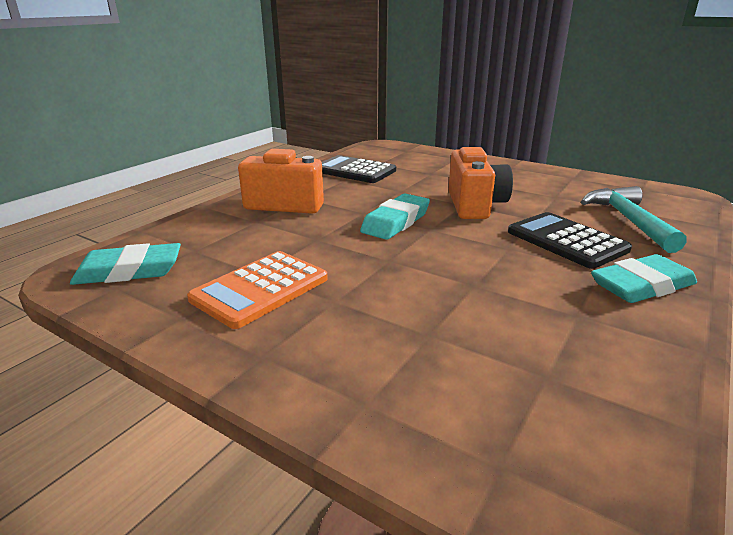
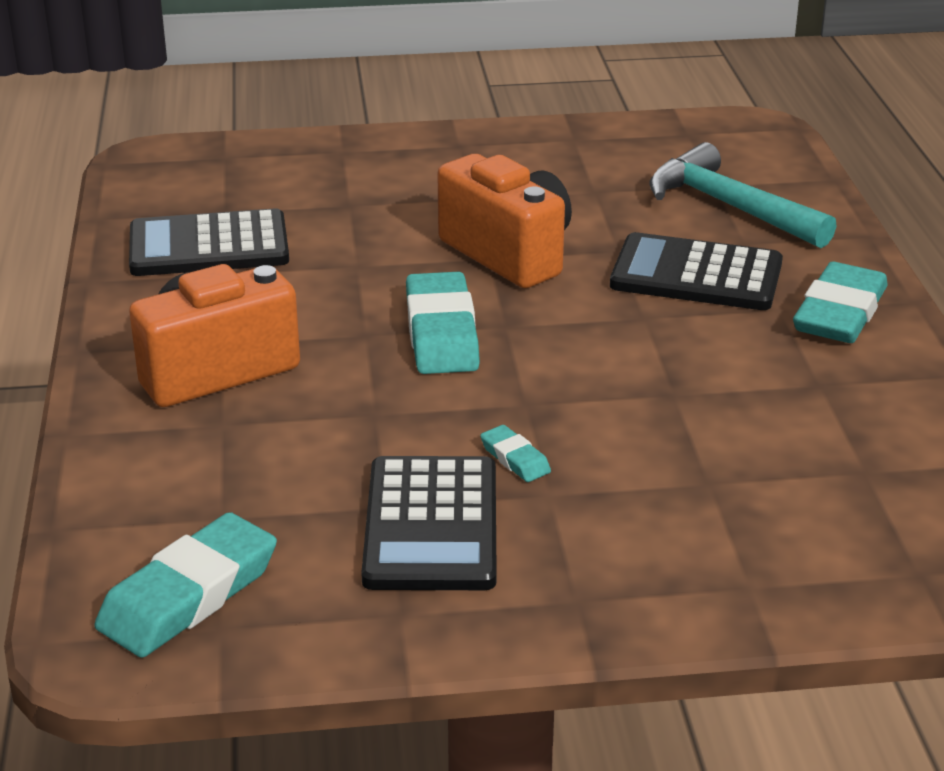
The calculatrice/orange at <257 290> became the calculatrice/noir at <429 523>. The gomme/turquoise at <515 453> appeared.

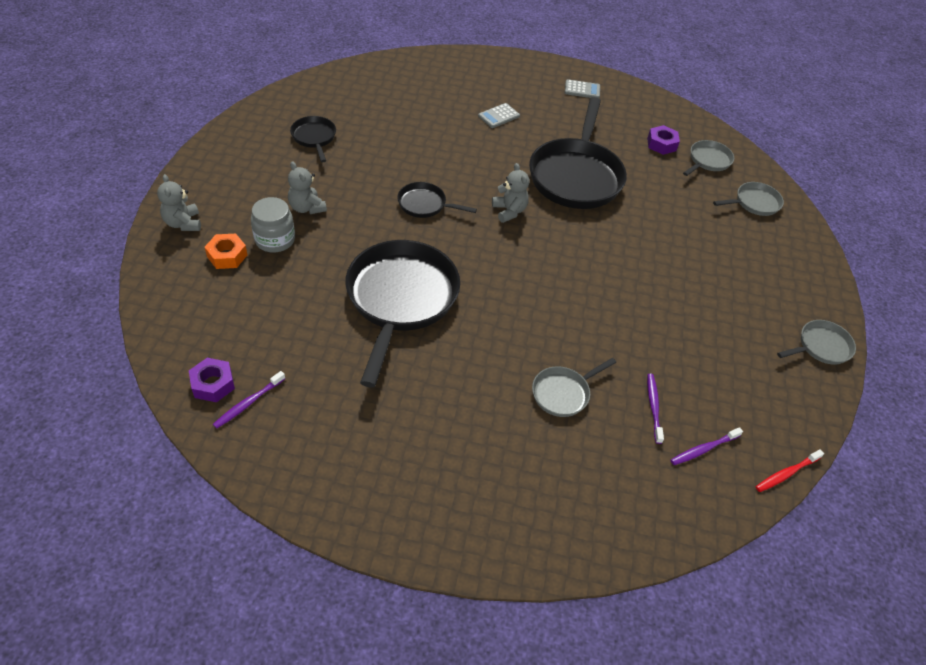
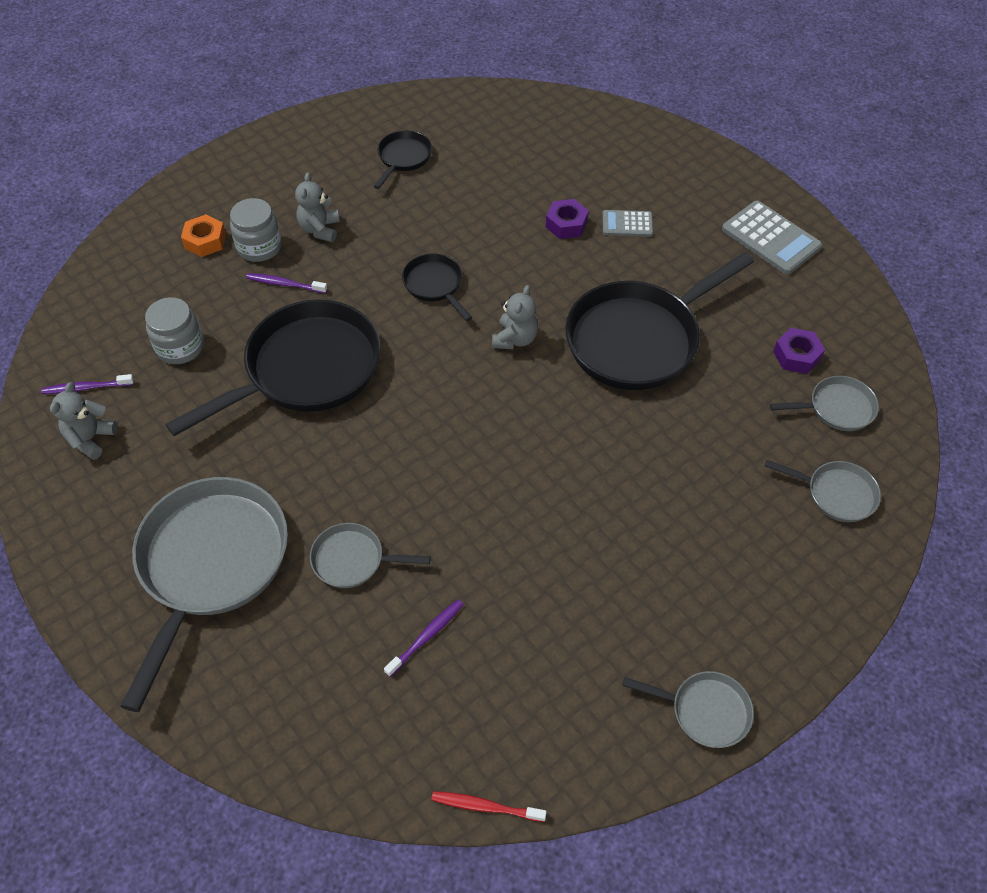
The calculatrice/gris at <582 88> changed to 1.72 times the size. The ours en peluche/gris moved from <179 202> to <84 421>. The écrou/violet moved from <212 380> to <567 219>. The brosse à dents/violet moved from <707 446> to <286 283>. The bocal/gris at <174 330> appeared. The poêle/gris at <204 594> appeared.

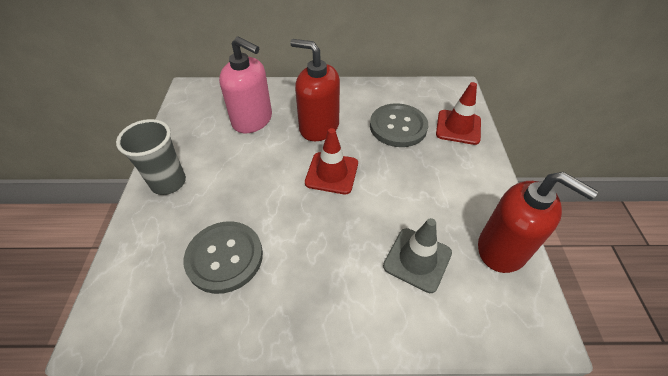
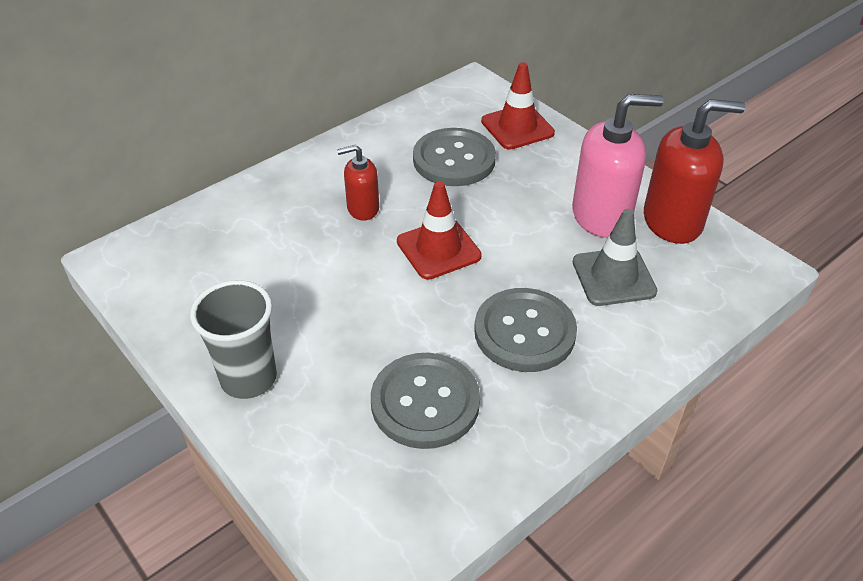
The distributeur de savon/rose moved from <245 85> to <618 166>. The distributeur de savon/rouge at <315 90> changed to 0.56 times the size. The bouton/gris at <525 330> appeared.

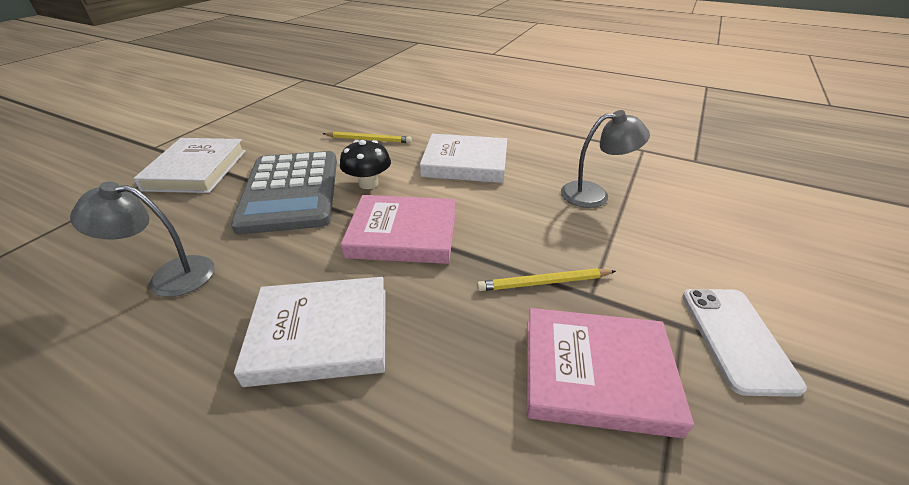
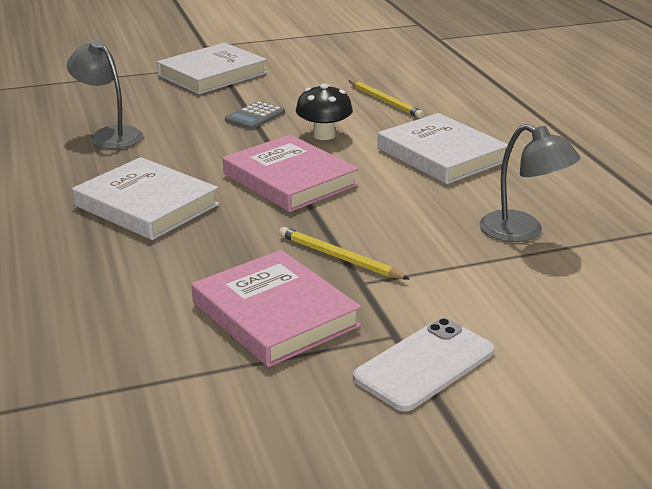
The calculatrice/gris at <284 192> changed to 0.40 times the size.

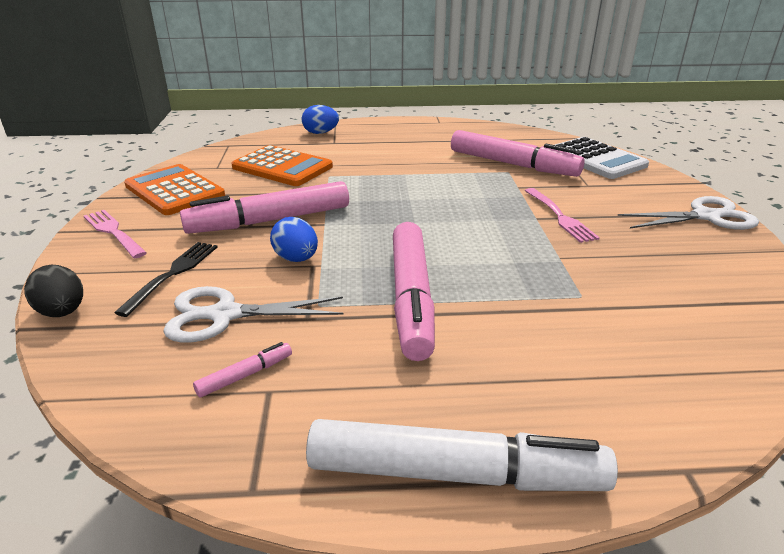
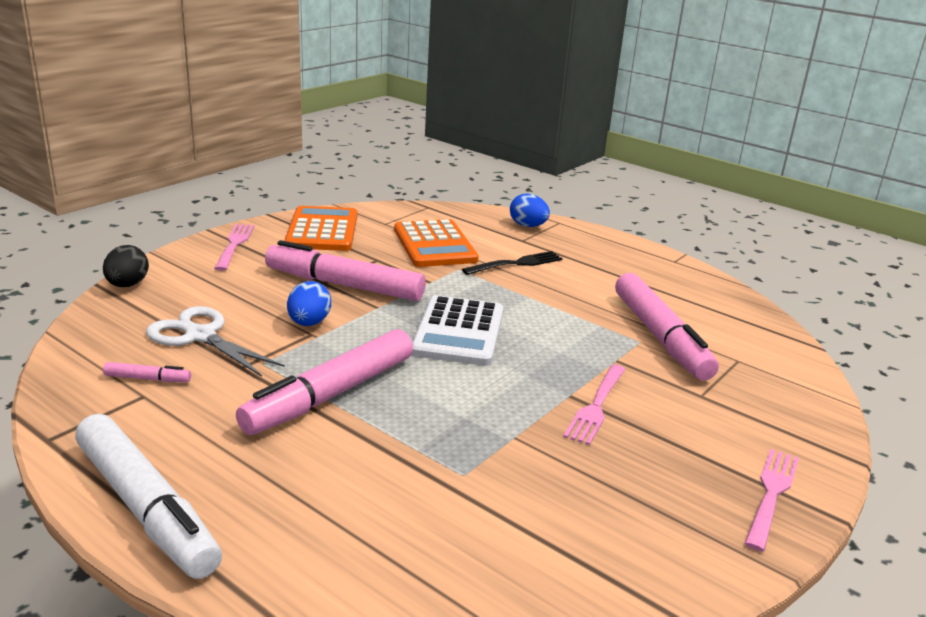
The calculatrice/blanc moved from <602 158> to <457 330>. The ciseaux/blanc at <688 213> was replaced by the fourchette/rose at <771 500>. The fourchette/noir moved from <165 279> to <512 263>.

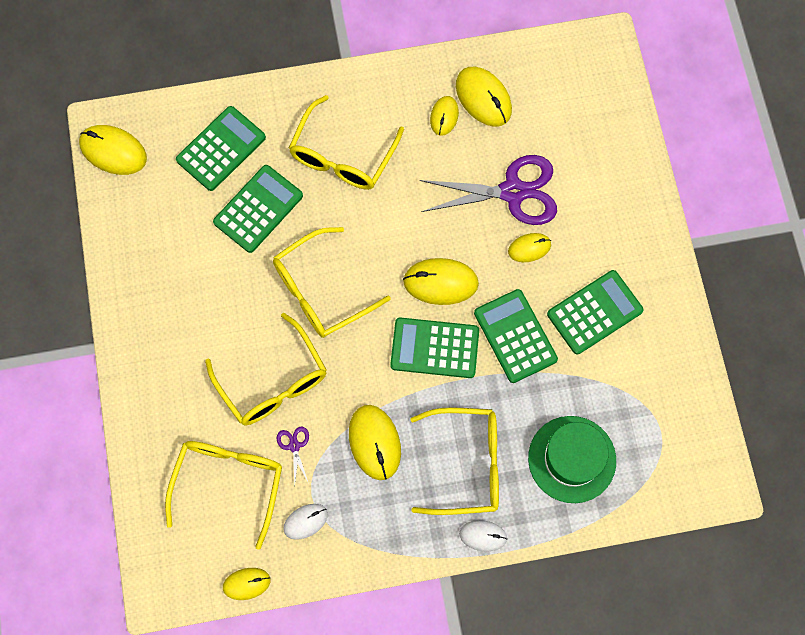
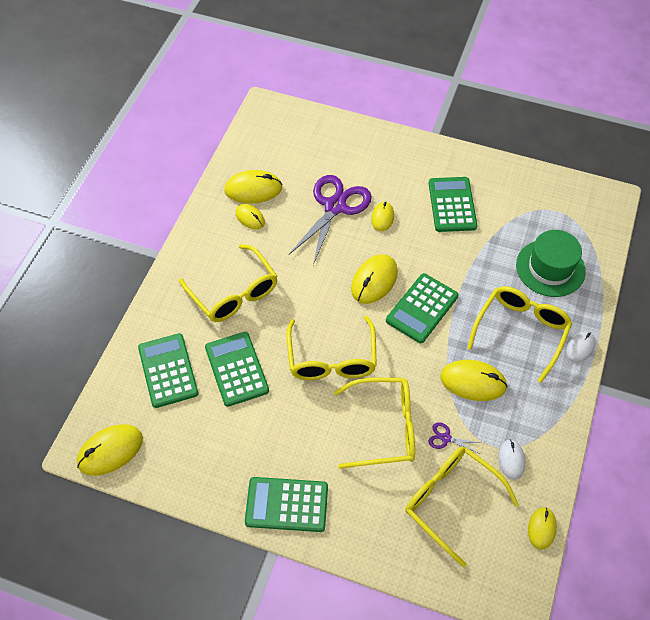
The calculatrice/vert moved from <516 336> to <286 504>.

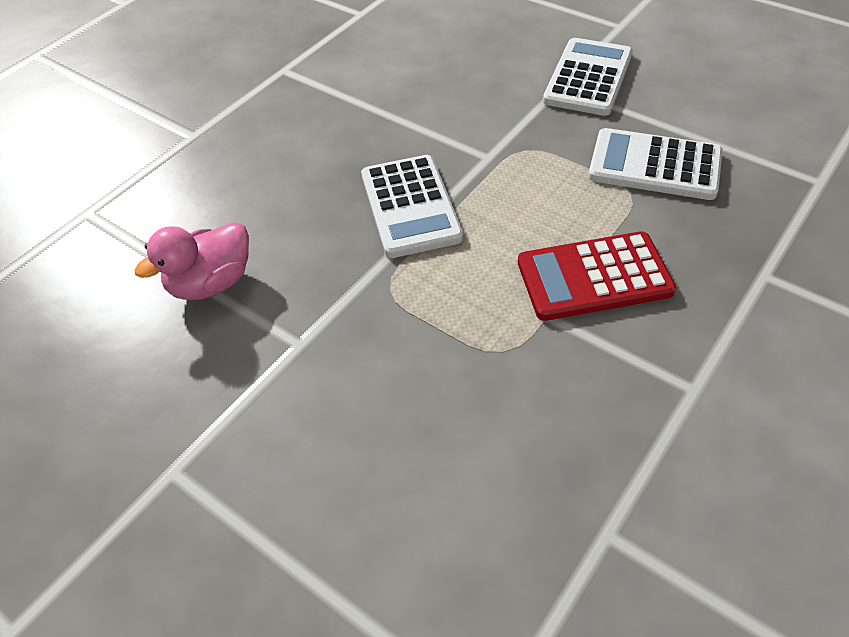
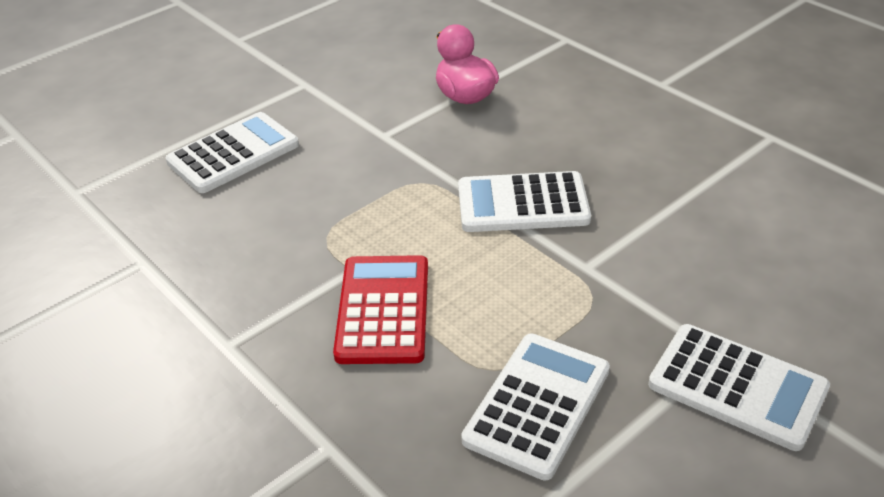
The calculatrice/blanc at <232 152> appeared.

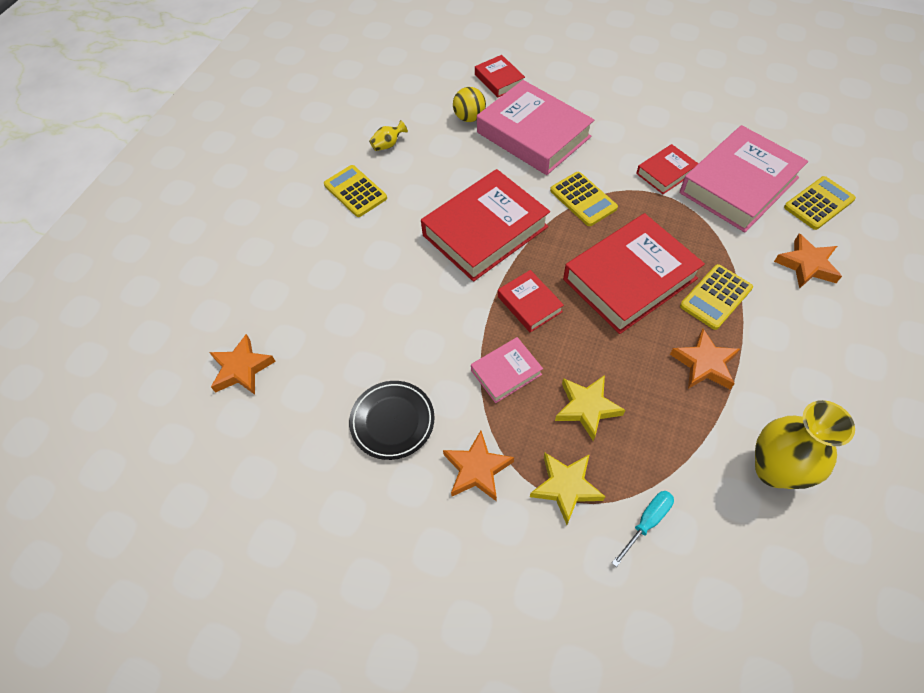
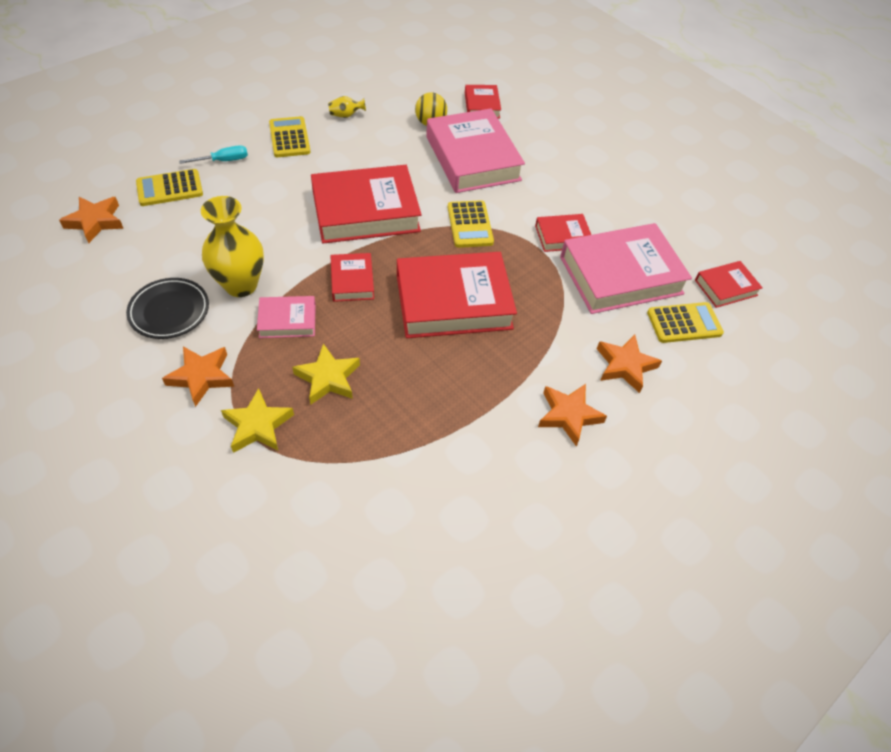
The calculatrice/jaune moved from <716 297> to <169 187>. The étoile/orange moved from <705 359> to <572 415>. The vase/jaune moved from <805 444> to <232 246>. The tournevis/turquoise moved from <643 529> to <213 154>. The livre/rouge at <729 284> appeared.

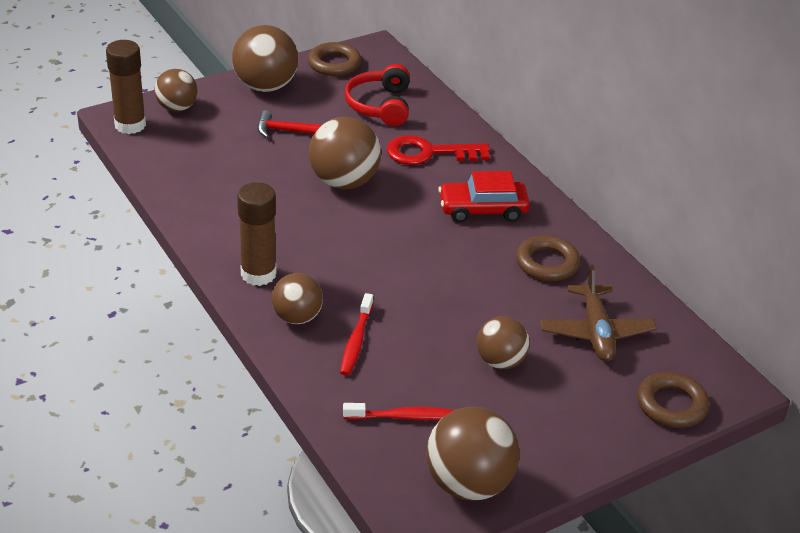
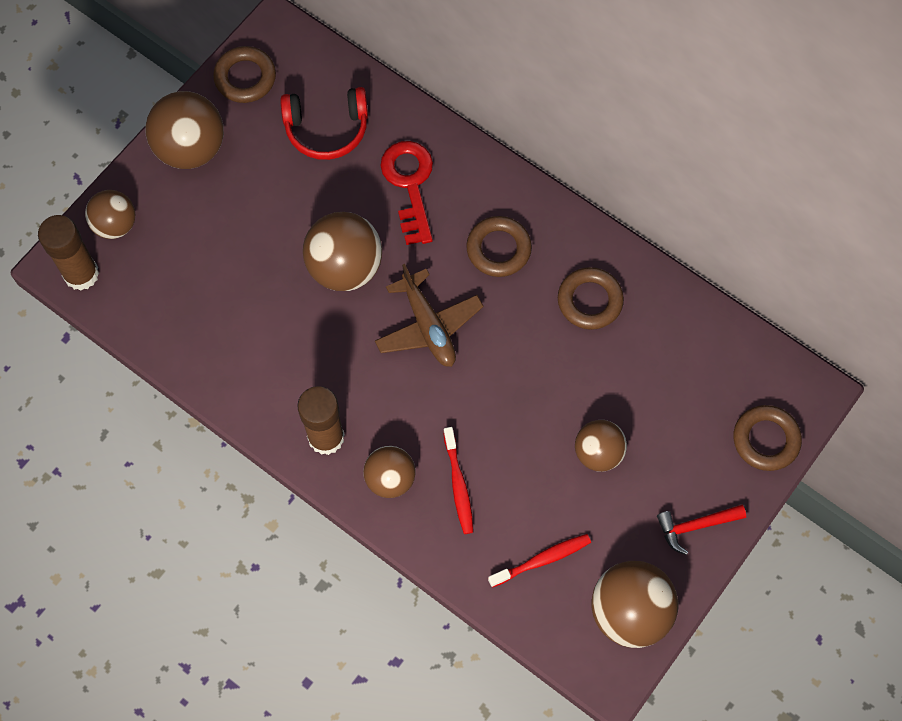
The casque audio/rouge at <377 95> turned 75 degrees counterclockwise. The marteau/rouge moved from <289 124> to <701 529>. The clé/rouge at <438 150> turned 105 degrees clockwise. The voiture/rouge at <484 196> was replaced by the anneau/marron at <499 246>. The avion/marron moved from <598 313> to <429 315>.

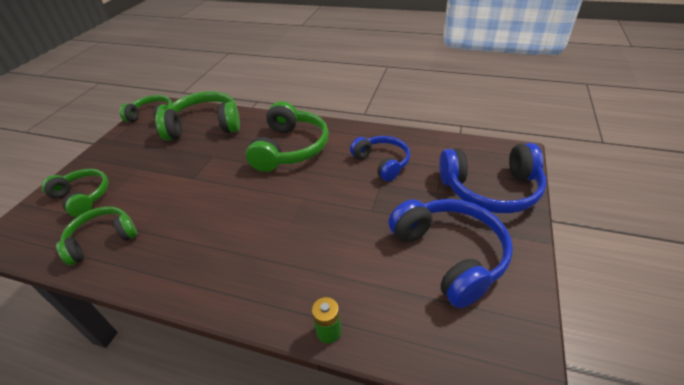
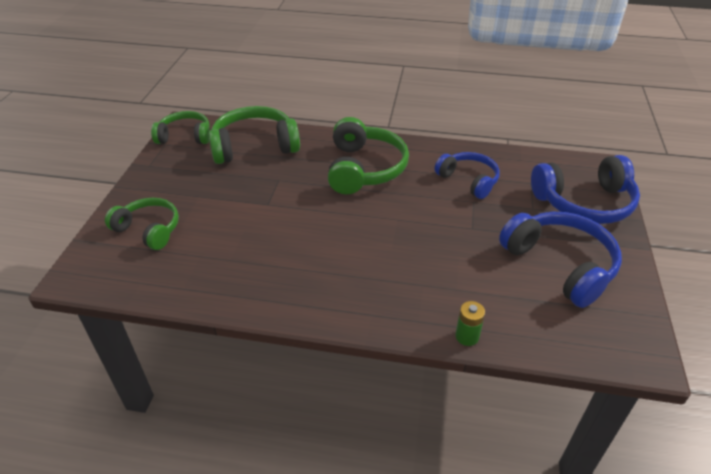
The casque audio/vert at <96 236> disappeared.

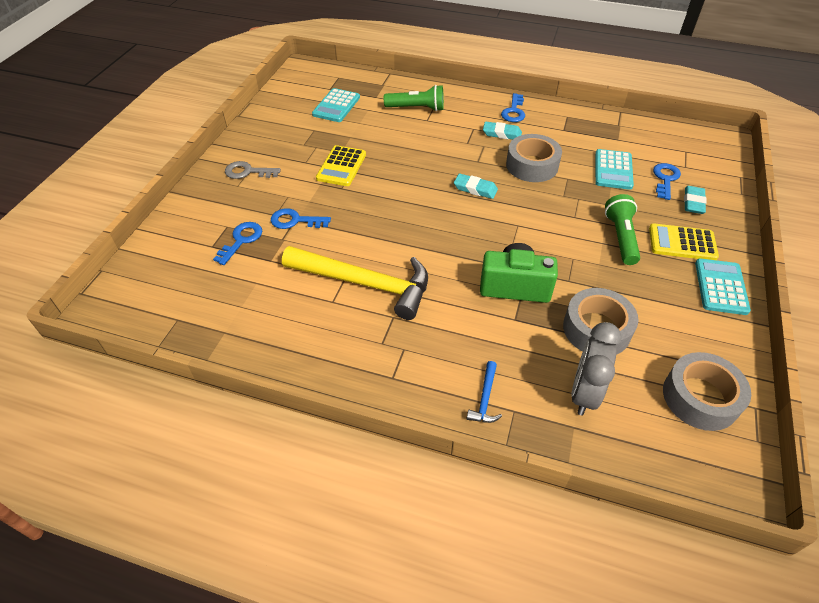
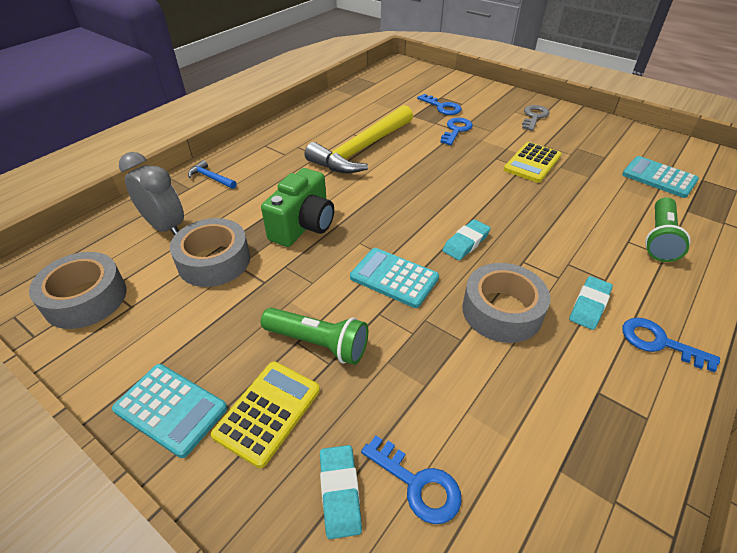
The calculatrice/jaune at <341 165> turned 90 degrees counterclockwise. The calculatrice/turquoise moved from <614 169> to <394 278>. The gomme/turquoise at <695 200> turned 45 degrees clockwise.

